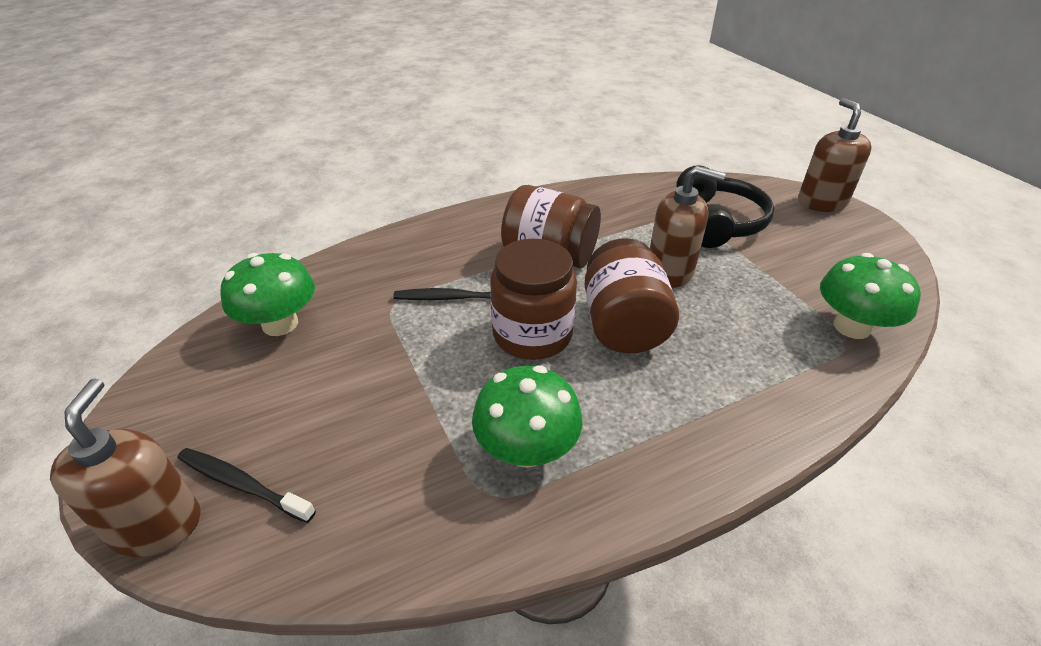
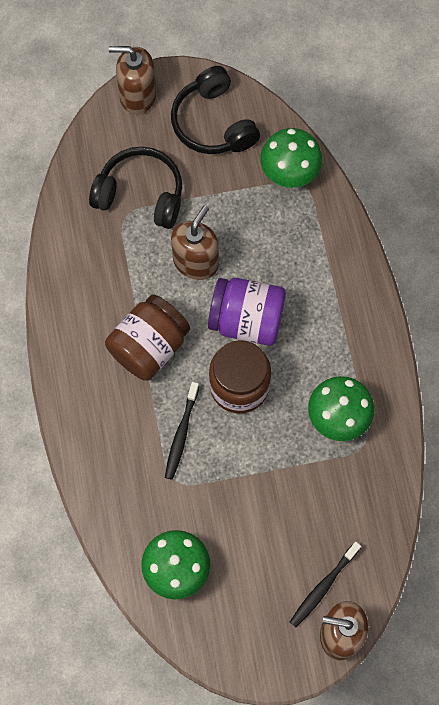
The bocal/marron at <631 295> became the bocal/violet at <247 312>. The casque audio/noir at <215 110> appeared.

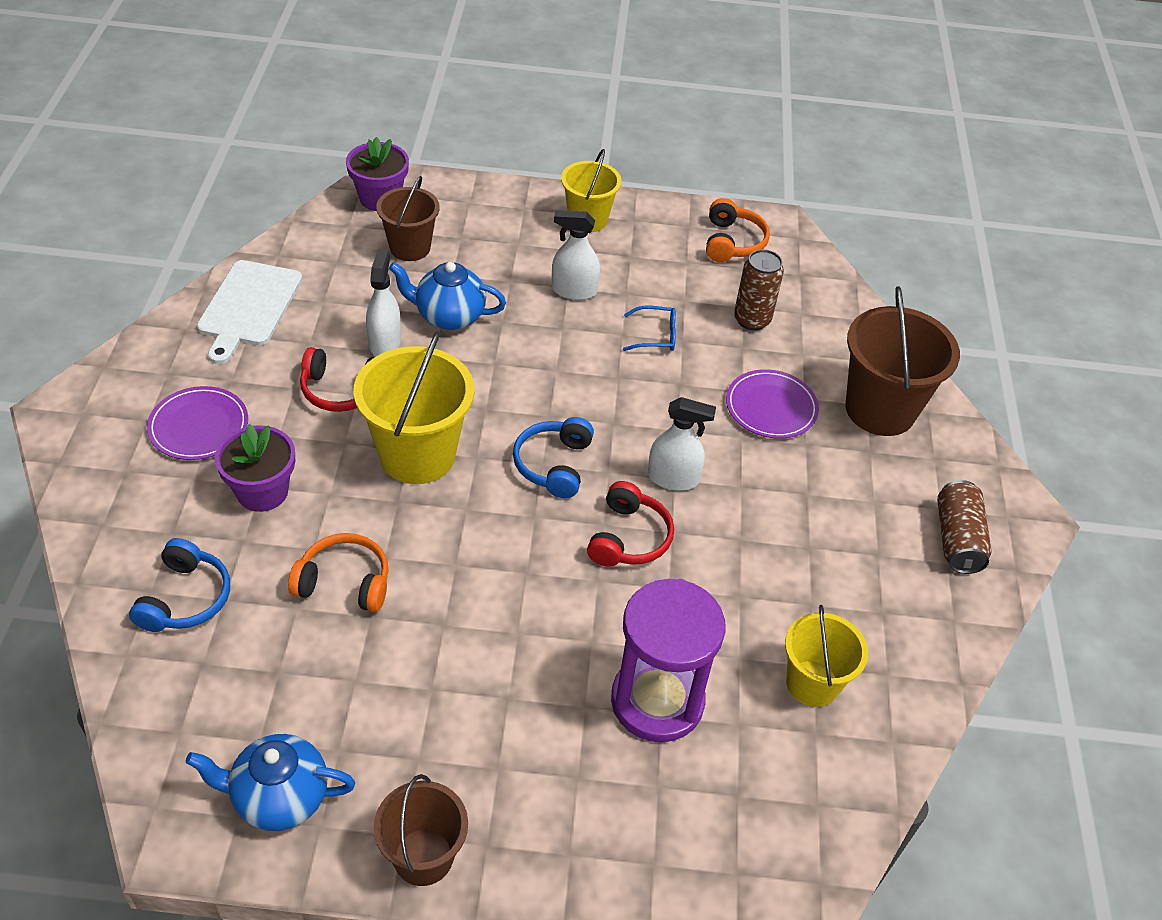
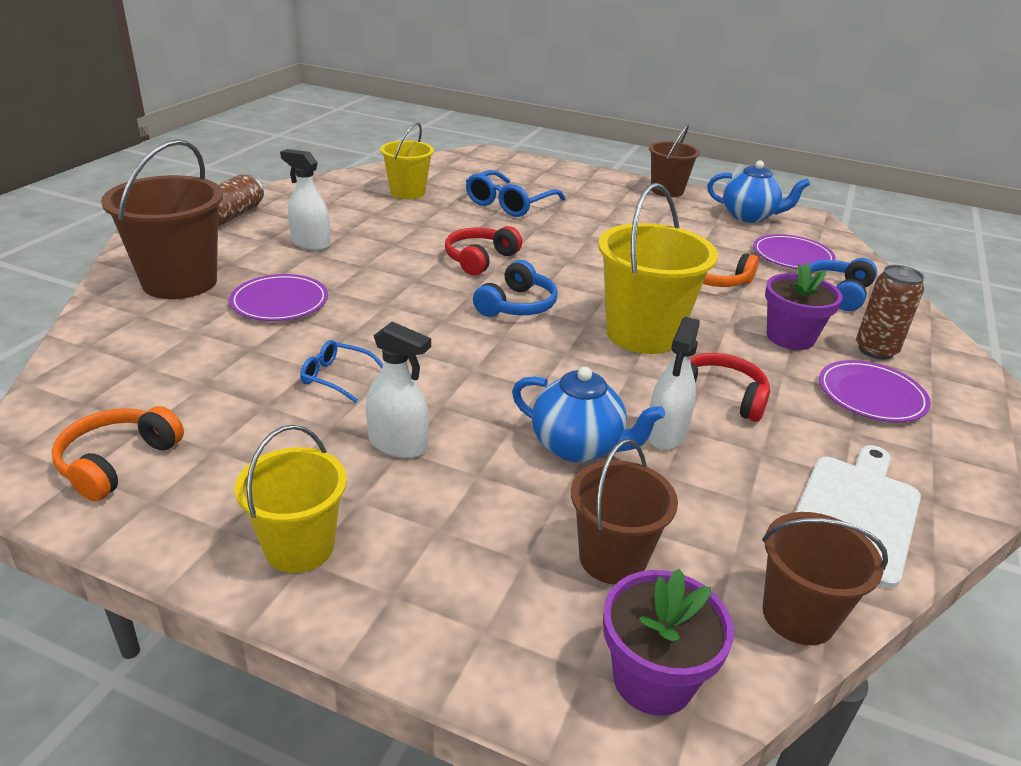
The canette/marron moved from <759 289> to <890 312>. The vaporisateur/blanc moved from <682 444> to <305 199>. The sablier/violet at <668 660> was replaced by the lunettes/bleu at <516 193>. The assiette/violet at <794 251> appeared. The seau/marron at <825 578> appeared.

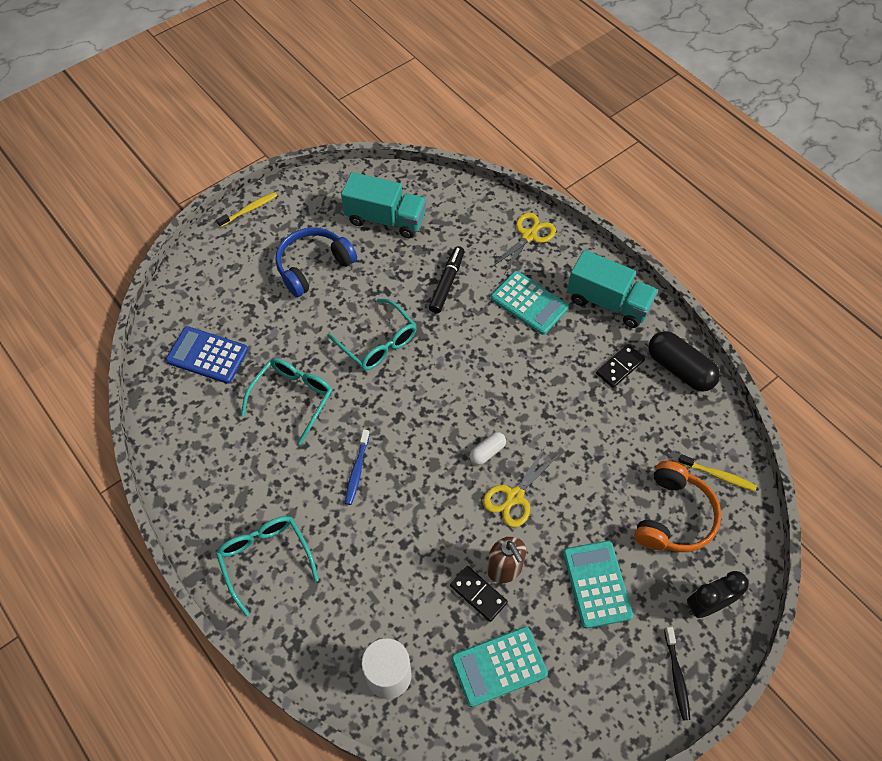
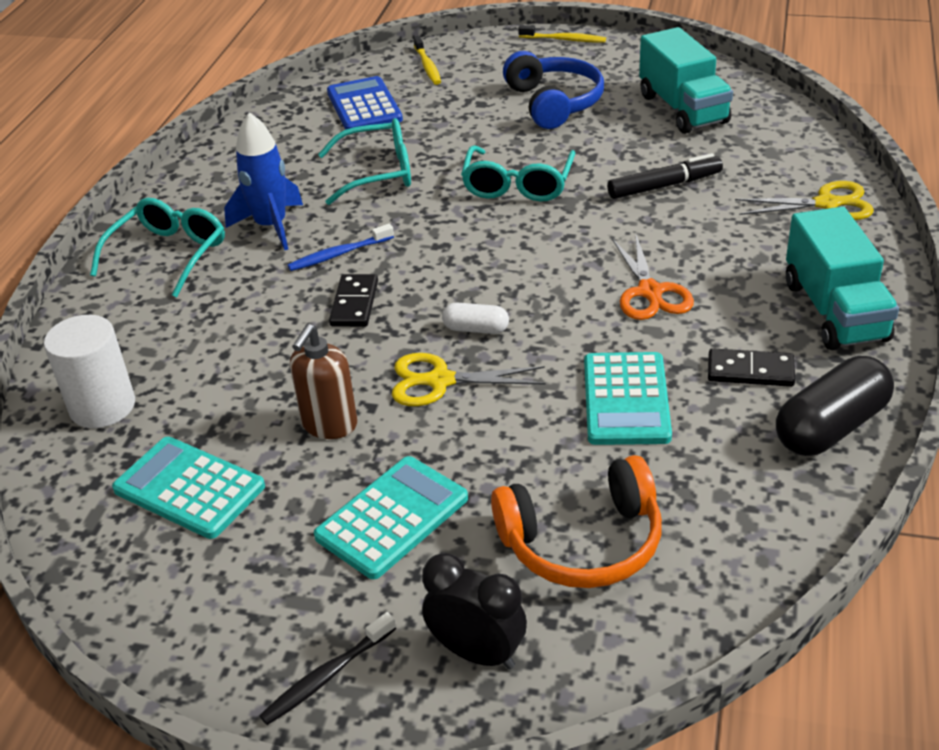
The casque audio/bleu at <316 262> turned 60 degrees clockwise. The calculatrice/turquoise moved from <530 303> to <628 398>. The gélule/noir at <684 361> turned 45 degrees clockwise. The brosse à dents/jaune moved from <717 472> to <427 60>. The domino/noir moved from <479 594> to <353 300>. The fusée/bleu at <263 181> appeared. The ciseaux/orange at <653 277> appeared.

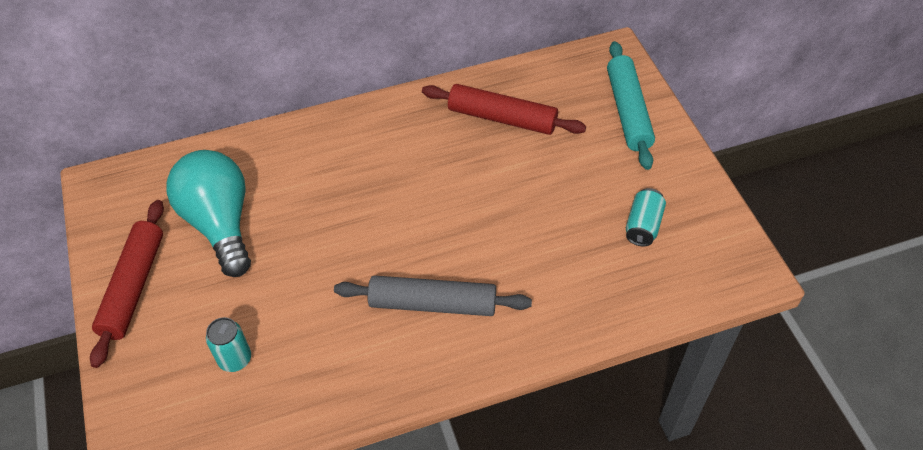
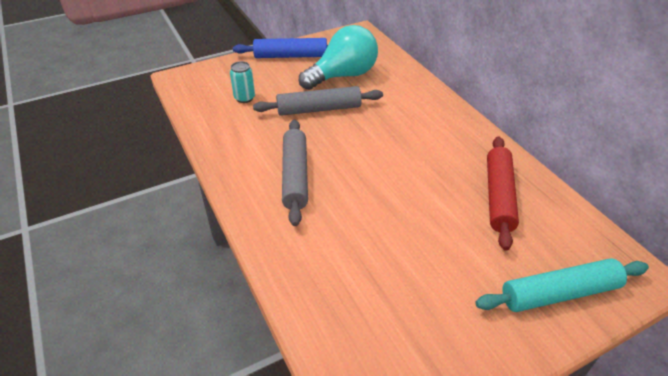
The canette/turquoise at <646 217> disappeared. The rouleau à pâtisserie/rouge at <127 284> became the rouleau à pâtisserie/bleu at <280 48>. The rouleau à pâtisserie/gris at <318 101> appeared.

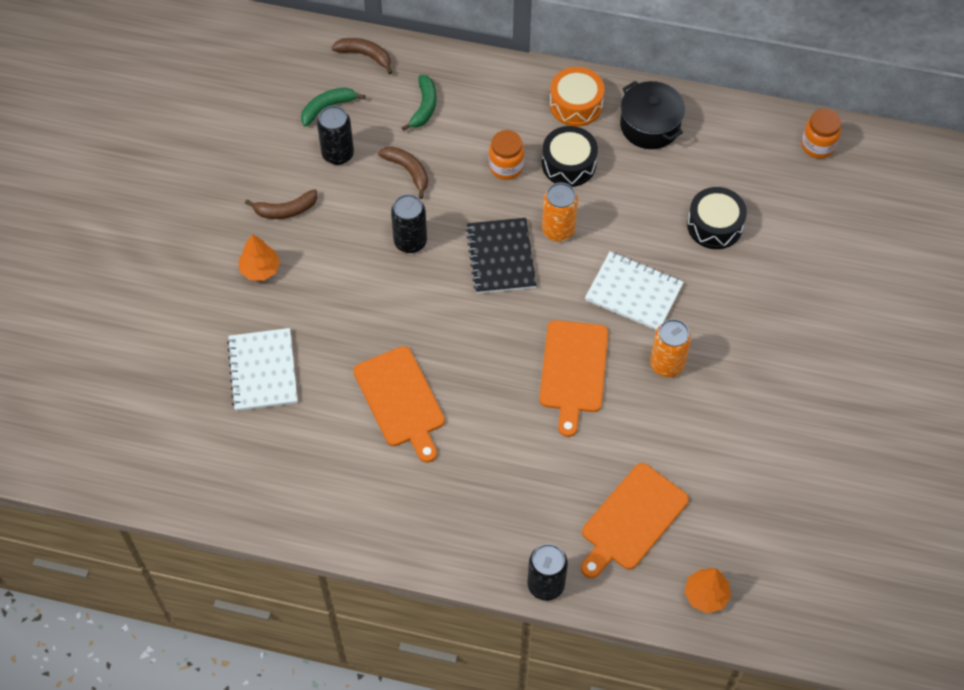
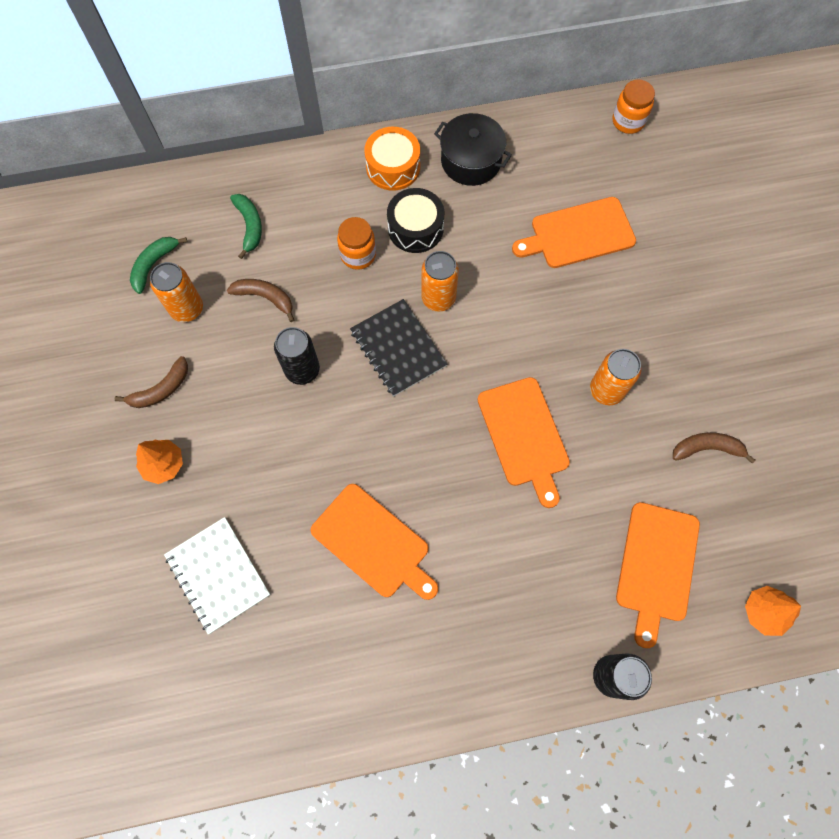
The banane/marron moved from <362 56> to <714 448>. The canette/noir at <335 135> became the canette/orange at <176 292>. The tambour/noir at <717 218> was replaced by the planche à découper/orange at <574 232>. The carnet/blanc at <634 290> disappeared.

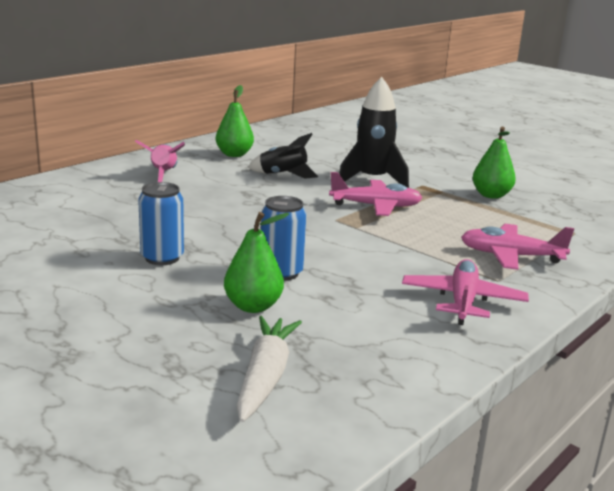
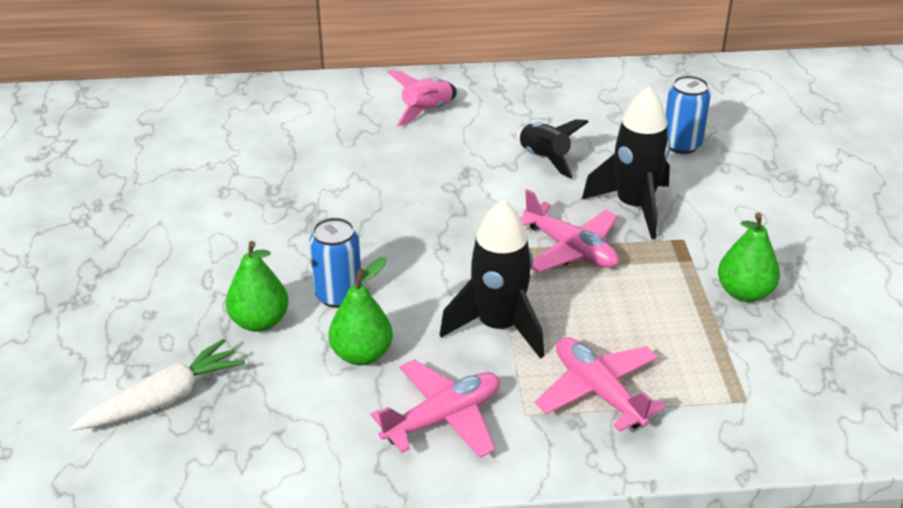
The poire/vert moved from <235 121> to <361 311>. The canette/bleu moved from <161 223> to <688 114>. The fusée/noir at <492 279> appeared.

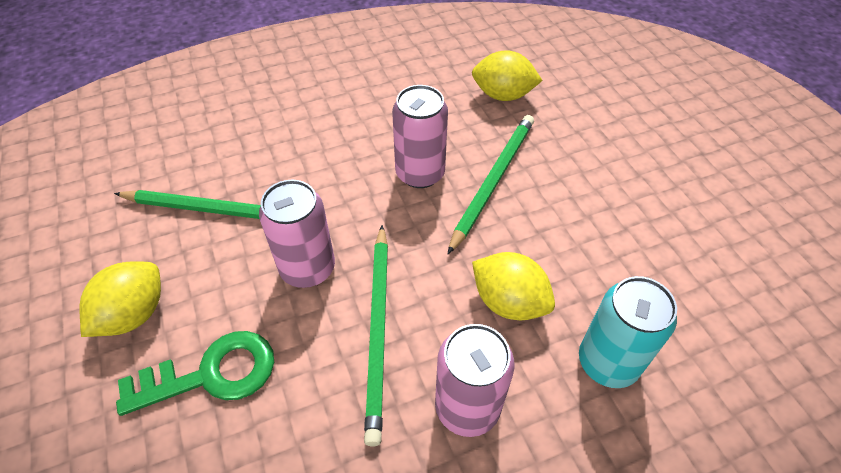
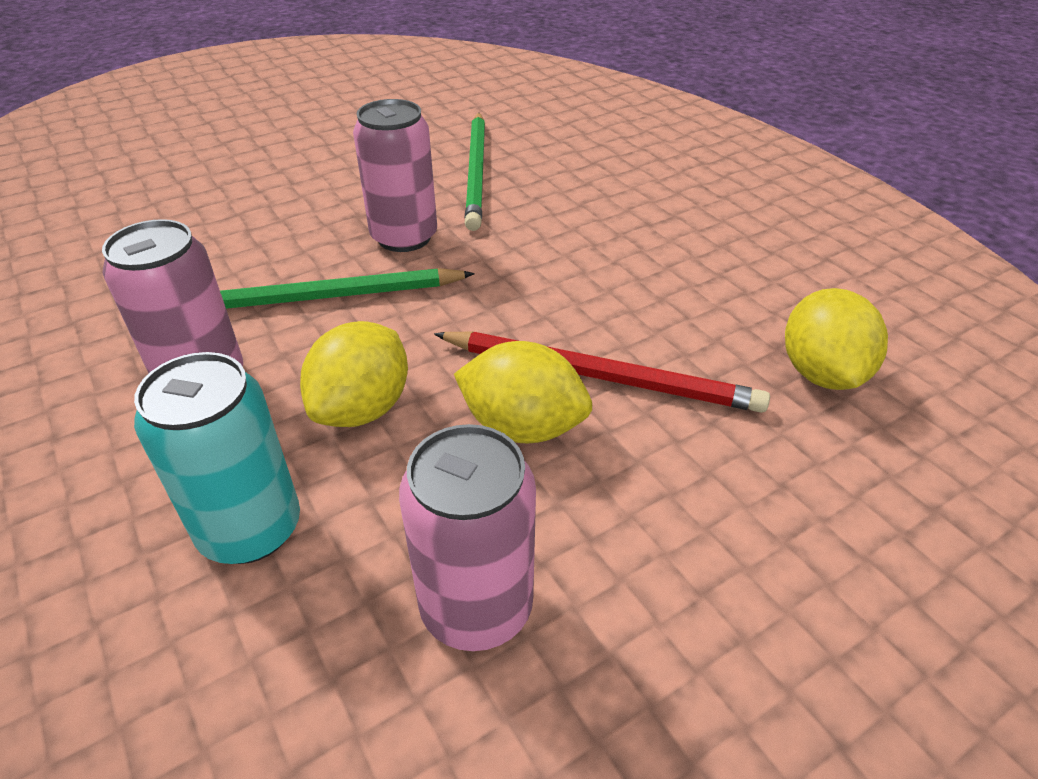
The canette/rose moved from <420 136> to <467 537>. The crayon/vert at <491 184> became the crayon/rouge at <602 372>. The citron/jaune moved from <120 299> to <523 392>. The clé/vert at <195 373> disappeared.

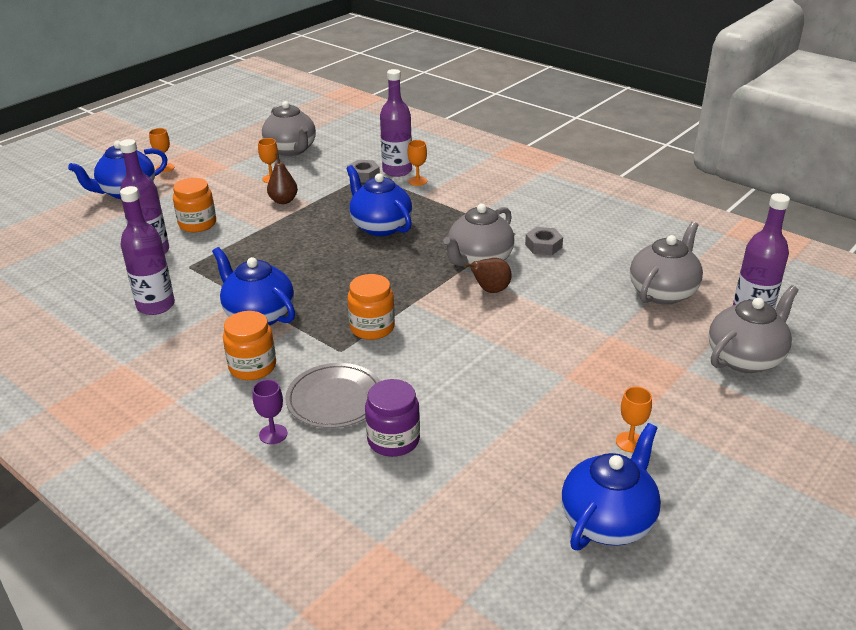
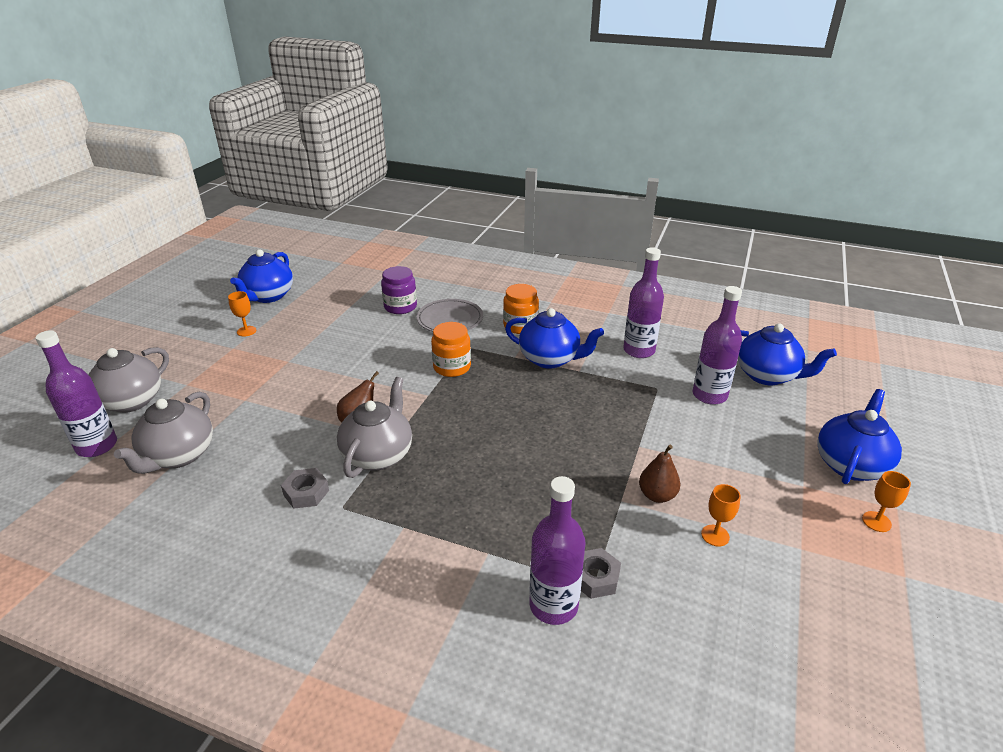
The théière/gris at <289 128> disappeared. The verre à pied/orange at <417 163> disappeared. The théière/bleu moved from <379 200> to <787 354>. The bocal/orange at <194 205> disappeared. The verre à pied/violet at <269 411> disappeared.

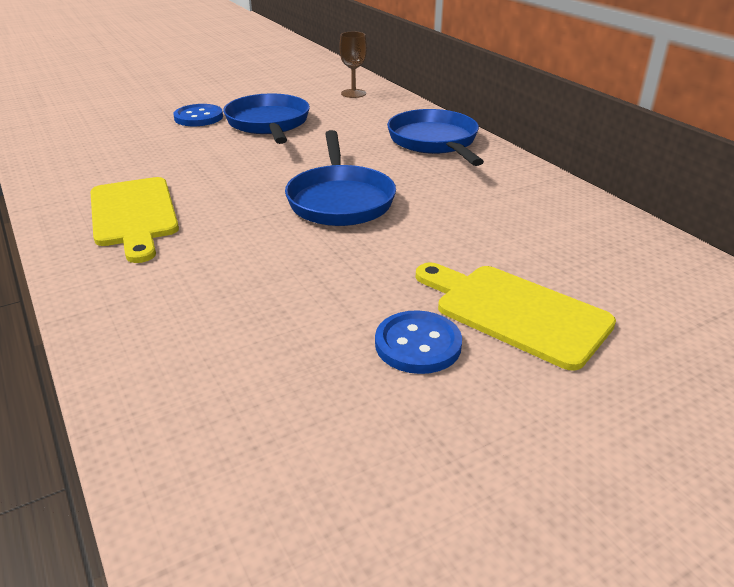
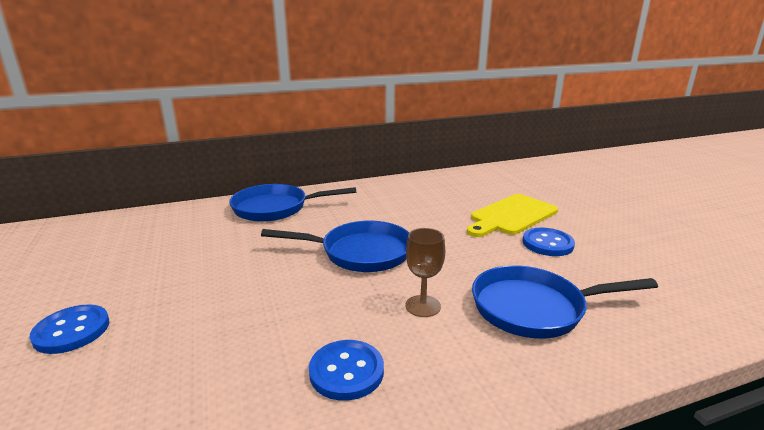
The verre à pied/marron moved from <353 65> to <425 272>. The poêle/bleu moved from <266 119> to <565 302>. The planche à découper/jaune at <134 220> was replaced by the bouton/bleu at <346 370>.

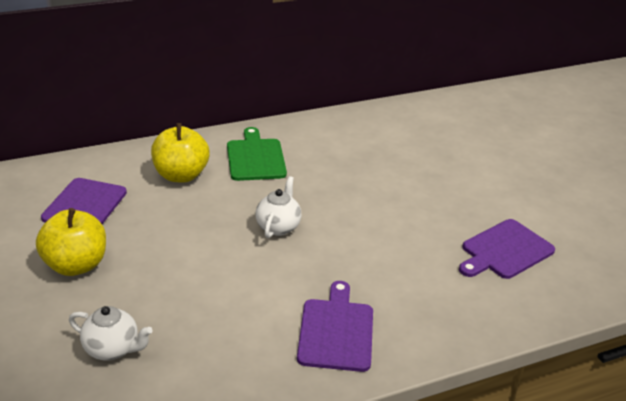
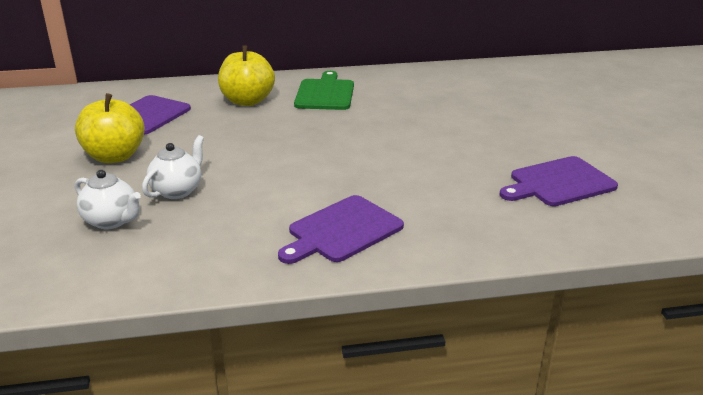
The théière/blanc moved from <278 207> to <173 167>. The planche à découper/violet at <335 326> turned 150 degrees counterclockwise.

